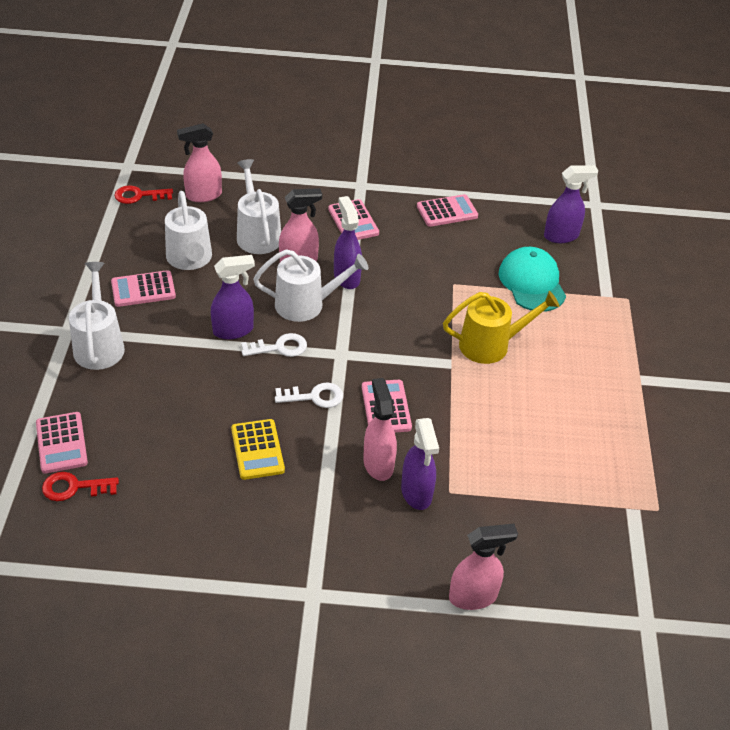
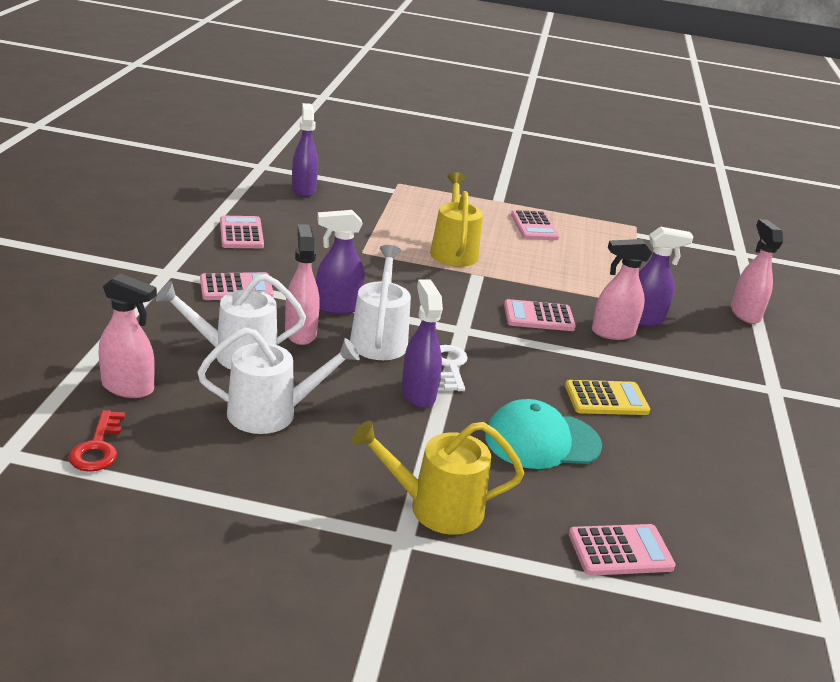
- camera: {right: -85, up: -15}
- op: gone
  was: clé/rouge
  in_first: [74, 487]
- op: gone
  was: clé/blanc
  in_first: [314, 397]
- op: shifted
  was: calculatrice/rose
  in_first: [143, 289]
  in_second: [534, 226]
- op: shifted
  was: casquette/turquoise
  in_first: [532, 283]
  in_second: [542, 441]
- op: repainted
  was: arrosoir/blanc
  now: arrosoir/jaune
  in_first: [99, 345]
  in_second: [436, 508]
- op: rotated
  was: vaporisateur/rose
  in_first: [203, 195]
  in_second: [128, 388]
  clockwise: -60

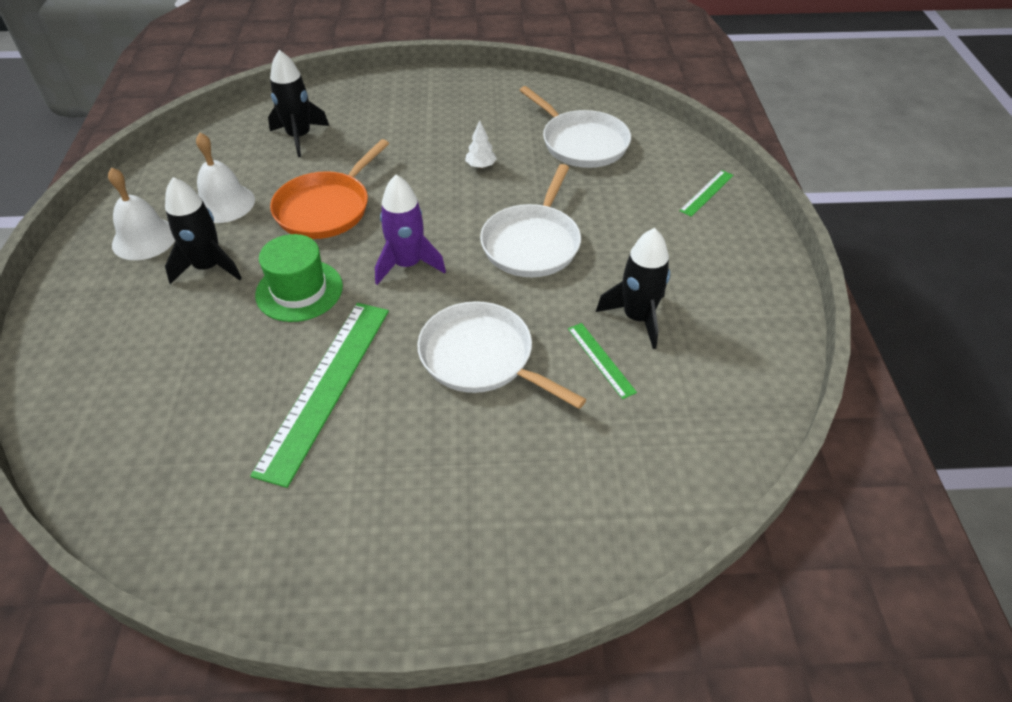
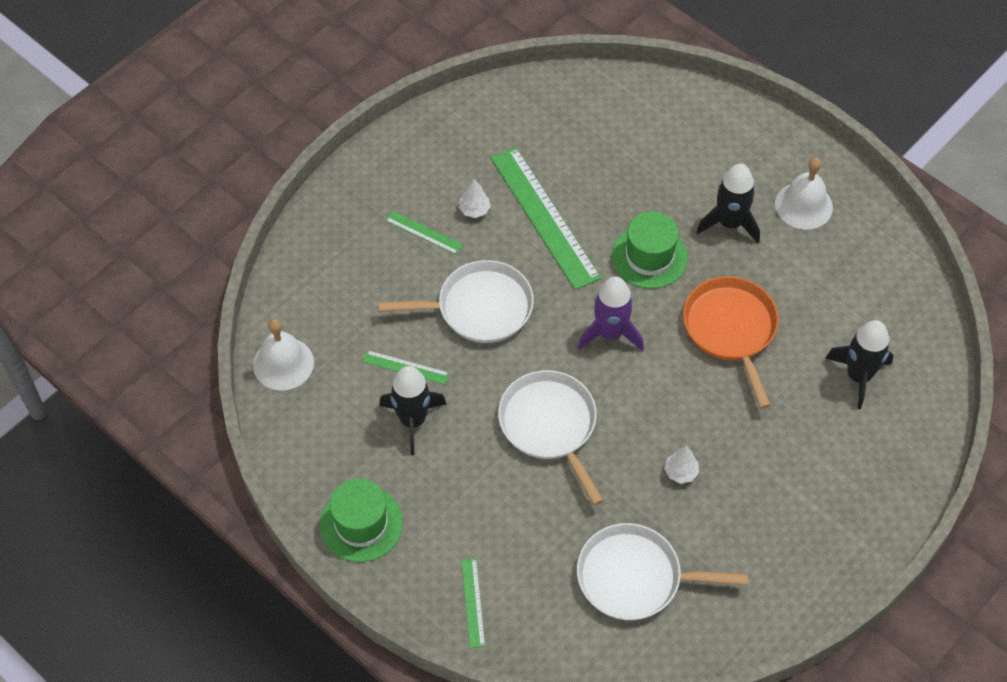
- camera: {right: 135, up: 10}
- op: new
  now: chapeau/vert
  in_second: [361, 524]
- op: new
  now: règle/vert
  in_second: [423, 232]
- op: new
  now: arbre/blanc
  in_second: [474, 210]
- op: shifted
  was: cloche/blanc
  in_first: [224, 203]
  in_second: [283, 363]

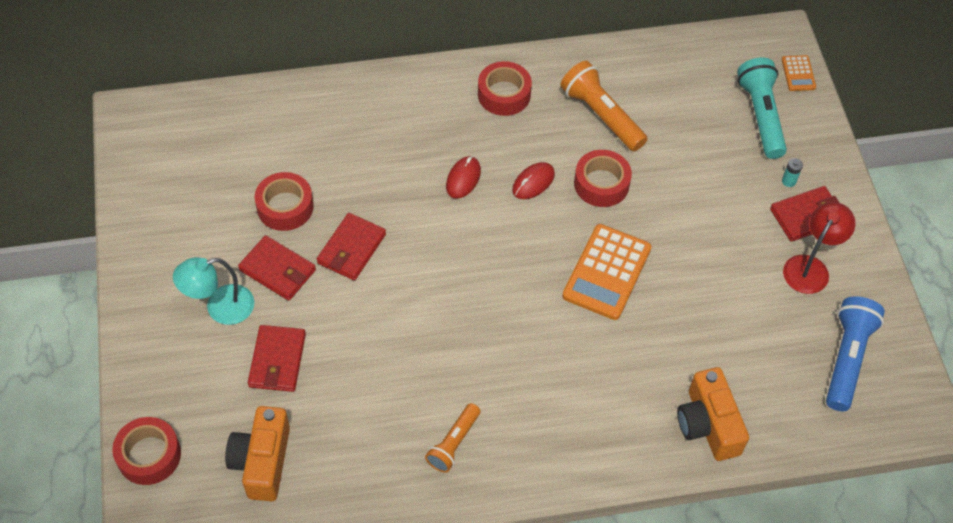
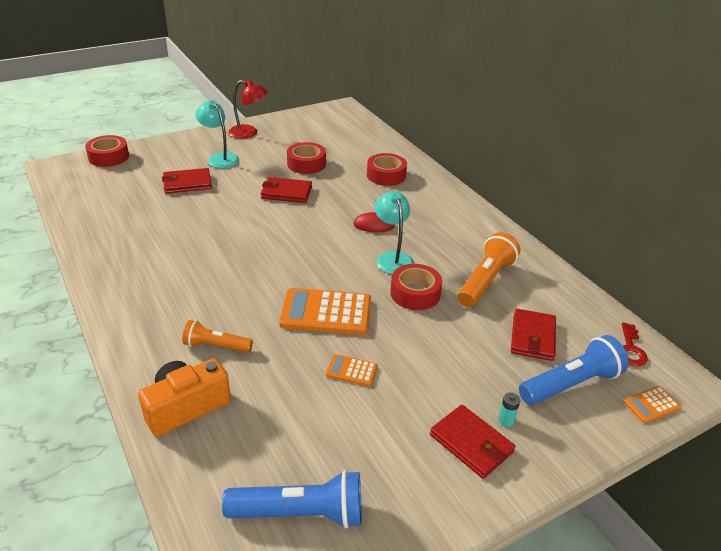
- camera: {right: 70, up: -20}
- op: gone
  was: appareil photo/orange
  in_first: [262, 462]
- op: new
  now: calculatrice/orange
  in_second: [351, 370]
- op: new
  now: clé/rouge
  in_second: [630, 349]
- op: shifted
  was: portefeuille/rouge
  in_first: [278, 270]
  in_second: [533, 337]
- op: shifted
  was: lampe de poche/orange
  in_first: [453, 443]
  in_second: [216, 346]
- op: shifted
  was: ruban adhésif/rouge
  in_first: [504, 94]
  in_second: [386, 175]
- op: shifted
  was: lampe/rouge
  in_first: [810, 267]
  in_second: [249, 133]
- op: swapped
  was: souris/rouge
  now: lampe/turquoise
  in_first: [533, 182]
  in_second: [392, 258]
- op: repainted
  was: lampe de poche/turquoise
  now: lampe de poche/bleu
  in_first: [761, 116]
  in_second: [571, 384]

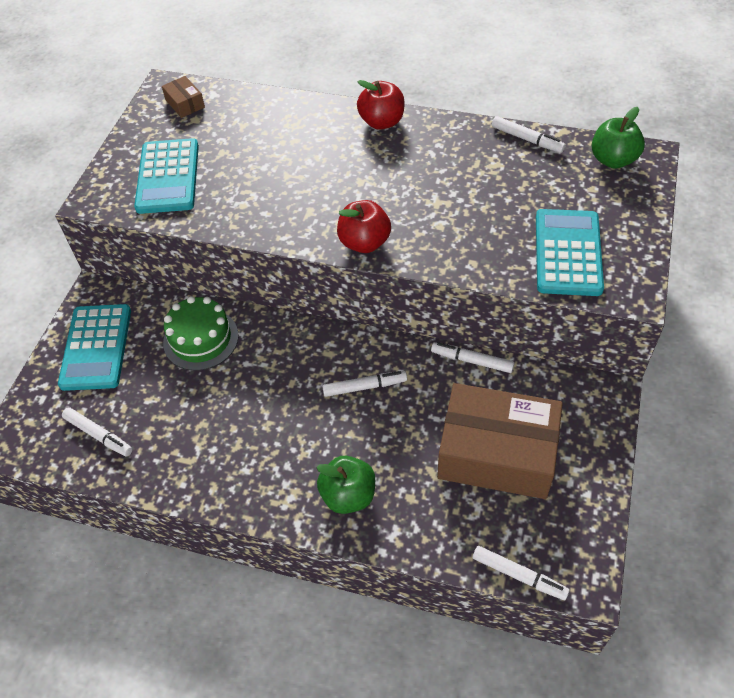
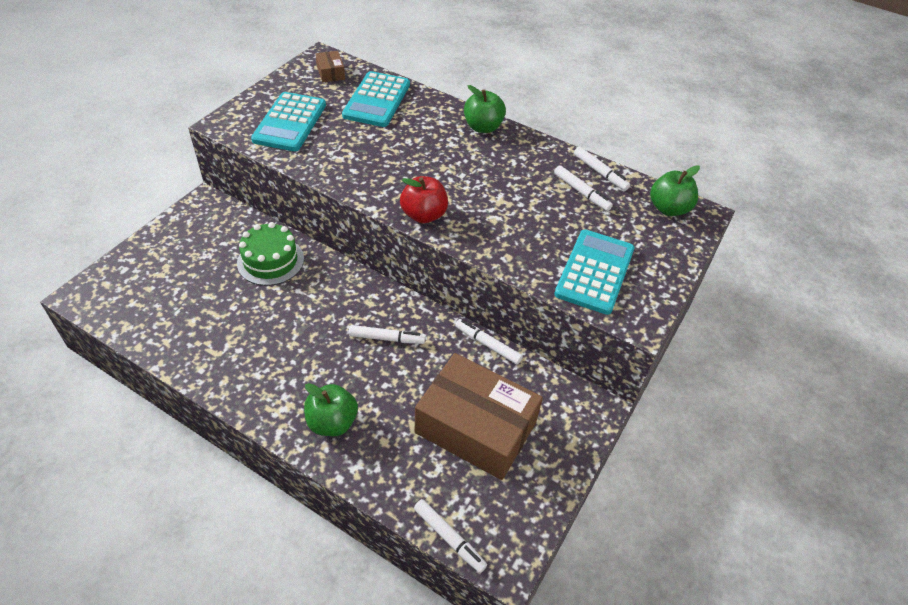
- camera: {right: 10, up: -5}
- op: shifted
  was: calculatrice/turquoise
  in_first: [96, 347]
  in_second: [376, 100]
- op: shifted
  was: feutre/blanc
  in_first: [98, 435]
  in_second: [581, 192]
- op: repainted
  was: pomme/rouge
  now: pomme/vert
  in_first: [382, 122]
  in_second: [483, 127]

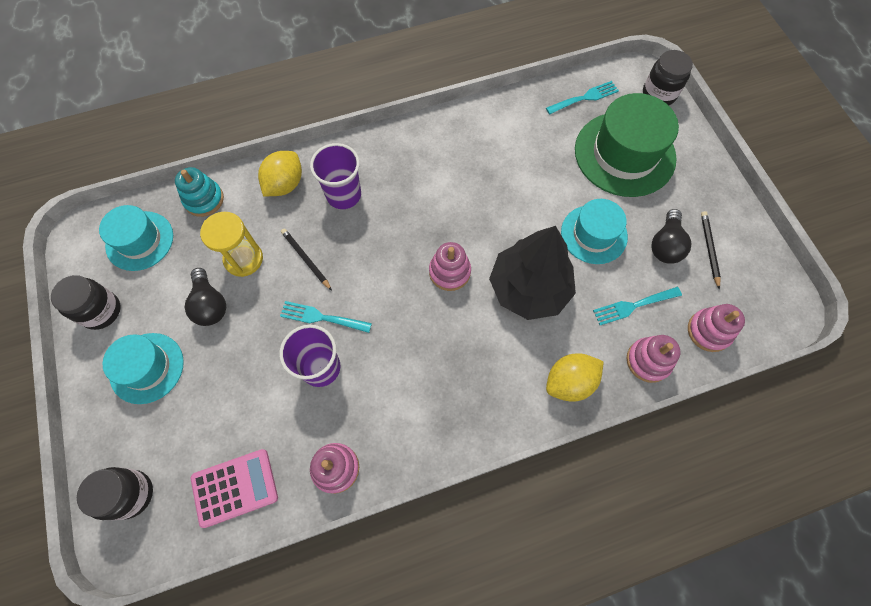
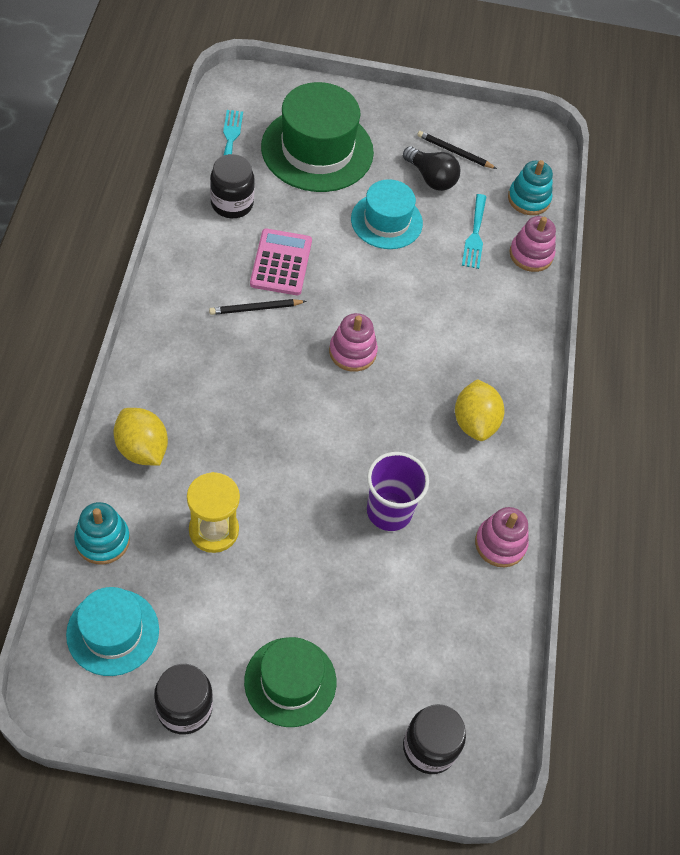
- camera: {right: -70, up: -10}
- op: gone
  was: ampoule/noir
  in_first: [210, 304]
- op: gone
  was: fourchette/turquoise
  in_first: [321, 317]
- op: gone
  was: gobelet/violet
  in_first: [343, 195]
- op: gone
  was: arbre/noir
  in_first: [529, 288]
- op: shifted
  was: calculatrice/rose
  in_first: [235, 488]
  in_second: [281, 263]
- op: shifted
  was: crayon/noir
  in_first: [306, 259]
  in_second: [255, 308]
- op: shifted
  was: citron/jaune
  in_first: [569, 382]
  in_second: [475, 422]
- op: shifted
  was: bocal/noir
  in_first: [659, 94]
  in_second: [232, 204]
- op: repainted
  was: chapeau/turquoise
  now: chapeau/vert
  in_first: [147, 368]
  in_second: [290, 681]
- op: repainted
  was: jouet à empiler/rose
  now: jouet à empiler/turquoise
  in_first: [709, 331]
  in_second: [528, 199]

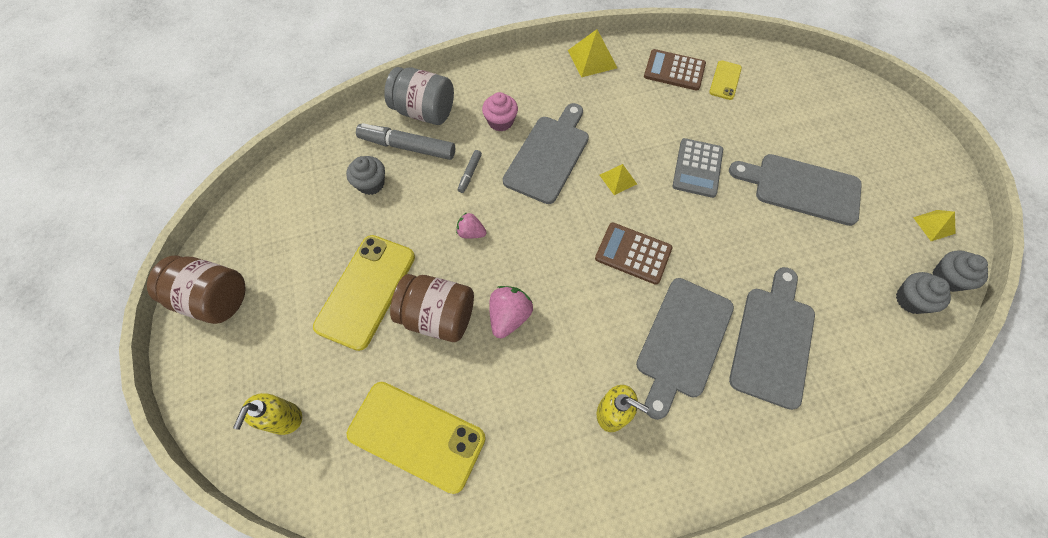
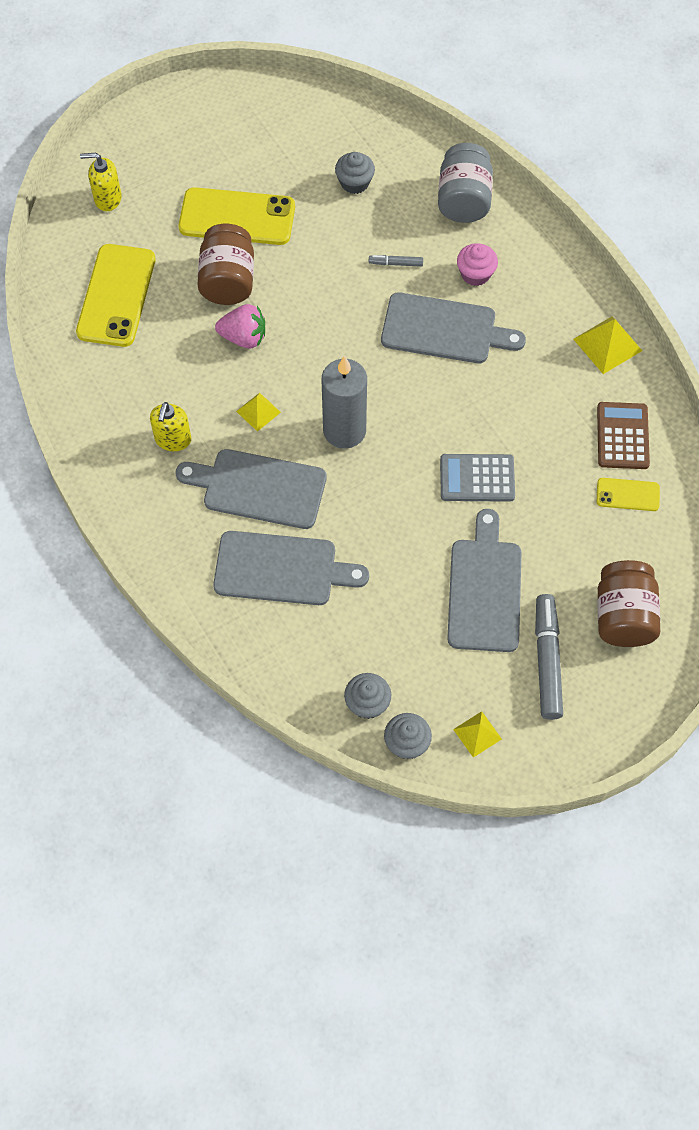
- camera: {right: 75, up: 0}
- op: gone
  was: fraise/rose
  in_first: [471, 232]
- op: shifted
  was: bocal/marron
  in_first: [214, 298]
  in_second: [623, 616]
- op: shifted
  was: feutre/gris
  in_first: [407, 147]
  in_second: [547, 660]
- op: shifted
  was: pyramide/jaune
  in_first: [618, 179]
  in_second: [258, 411]
- op: swapped
  was: calculatrice/marron
  now: bougie/gris
  in_first: [633, 253]
  in_second: [344, 430]

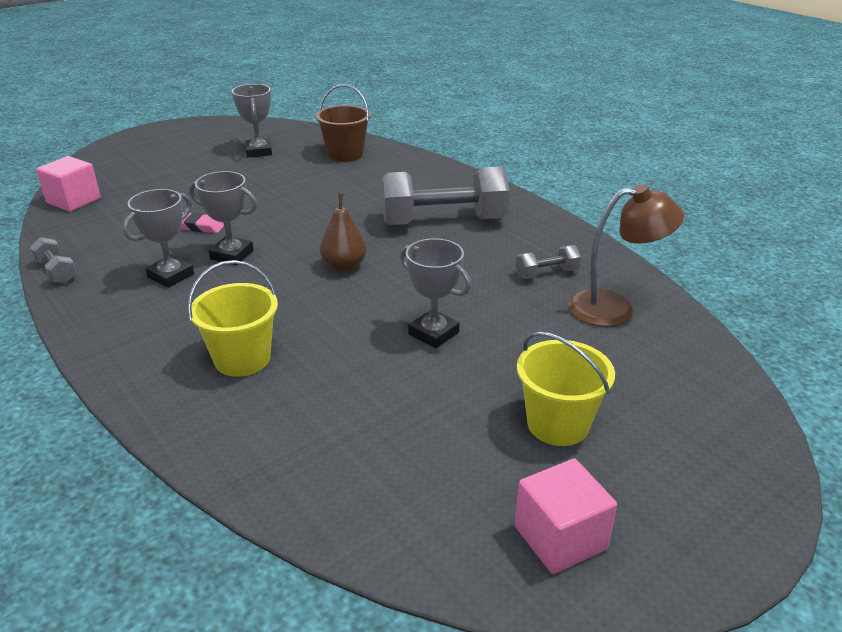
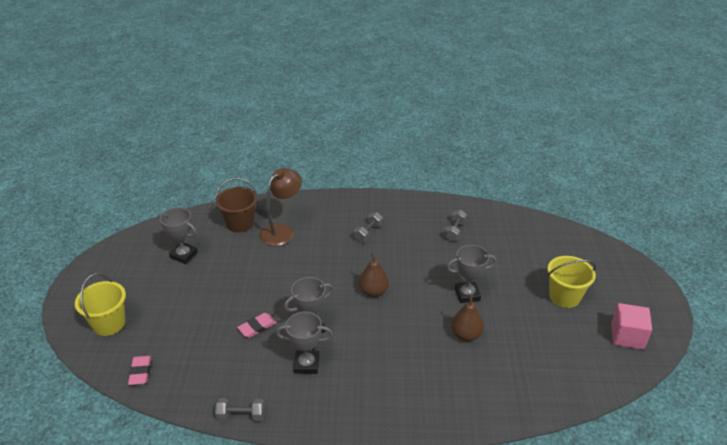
- camera: {right: -50, up: 5}
- op: new
  now: poire/marron
  in_second: [466, 335]
- op: shifted
  was: seau/jaune
  in_first: [242, 359]
  in_second: [109, 323]
- op: shifted
  was: lampe/marron
  in_first: [614, 308]
  in_second: [282, 231]
- op: swapped
  was: cube/rose
  now: gomme/rose
  in_first: [73, 200]
  in_second: [140, 372]
- op: rotated
  was: trophée/gris
  in_first: [171, 276]
  in_second: [306, 364]
  clockwise: -75
- op: scaled
  was: haltère/gris
  in_first: [443, 221]
  in_second: [368, 233]
  ratio: 0.45

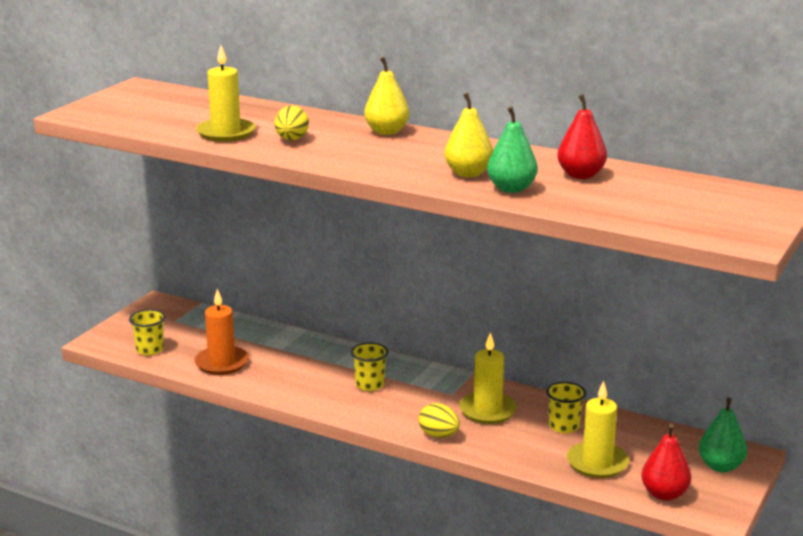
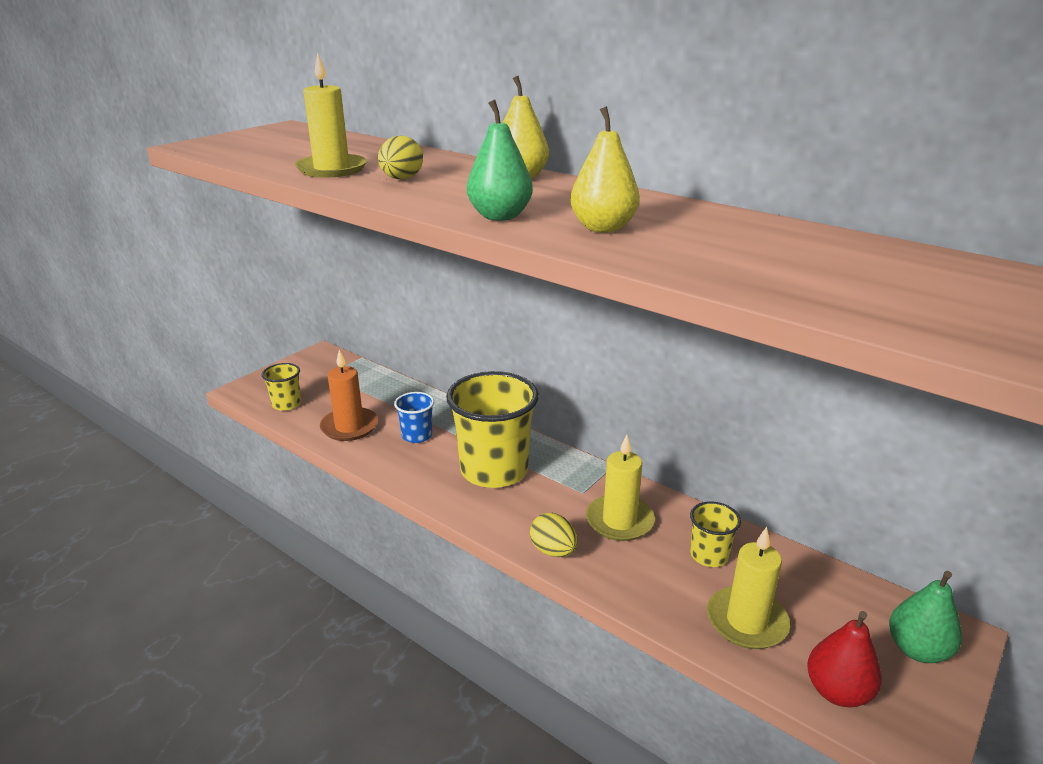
- camera: {right: 10, up: 5}
- op: gone
  was: poire/rouge
  in_first: [580, 175]
- op: new
  now: gobelet/bleu
  in_second: [417, 435]
- op: shifted
  was: poire/vert
  in_first: [511, 189]
  in_second: [500, 216]
- op: scaled
  was: gobelet/jaune
  in_first: [369, 385]
  in_second: [494, 470]
  ratio: 2.09

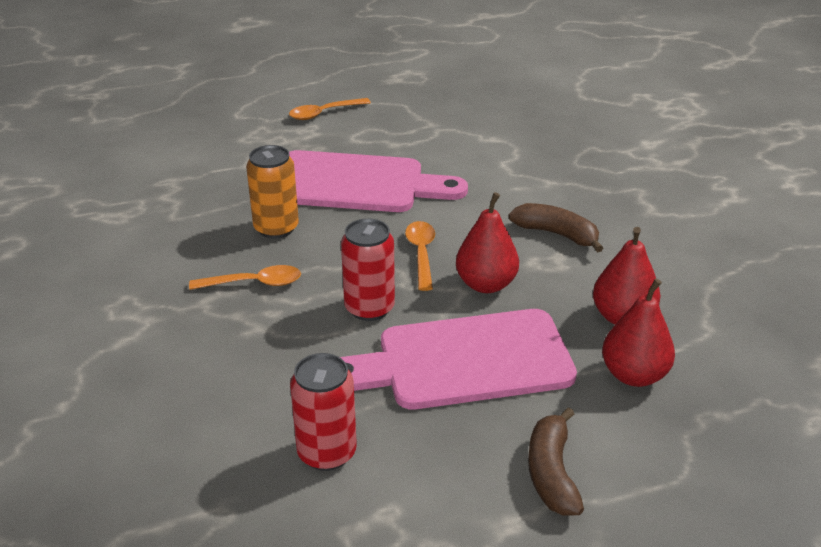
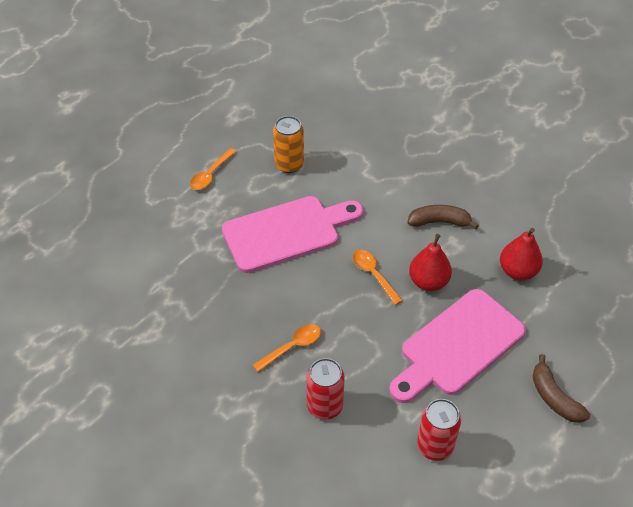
- camera: {right: -30, up: 15}
- op: gone
  was: poire/rouge
  in_first: [634, 375]
- op: shifted
  was: canette/orange
  in_first: [276, 228]
  in_second: [289, 164]
- op: shifted
  was: canette/rouge
  in_first: [369, 308]
  in_second: [325, 406]

